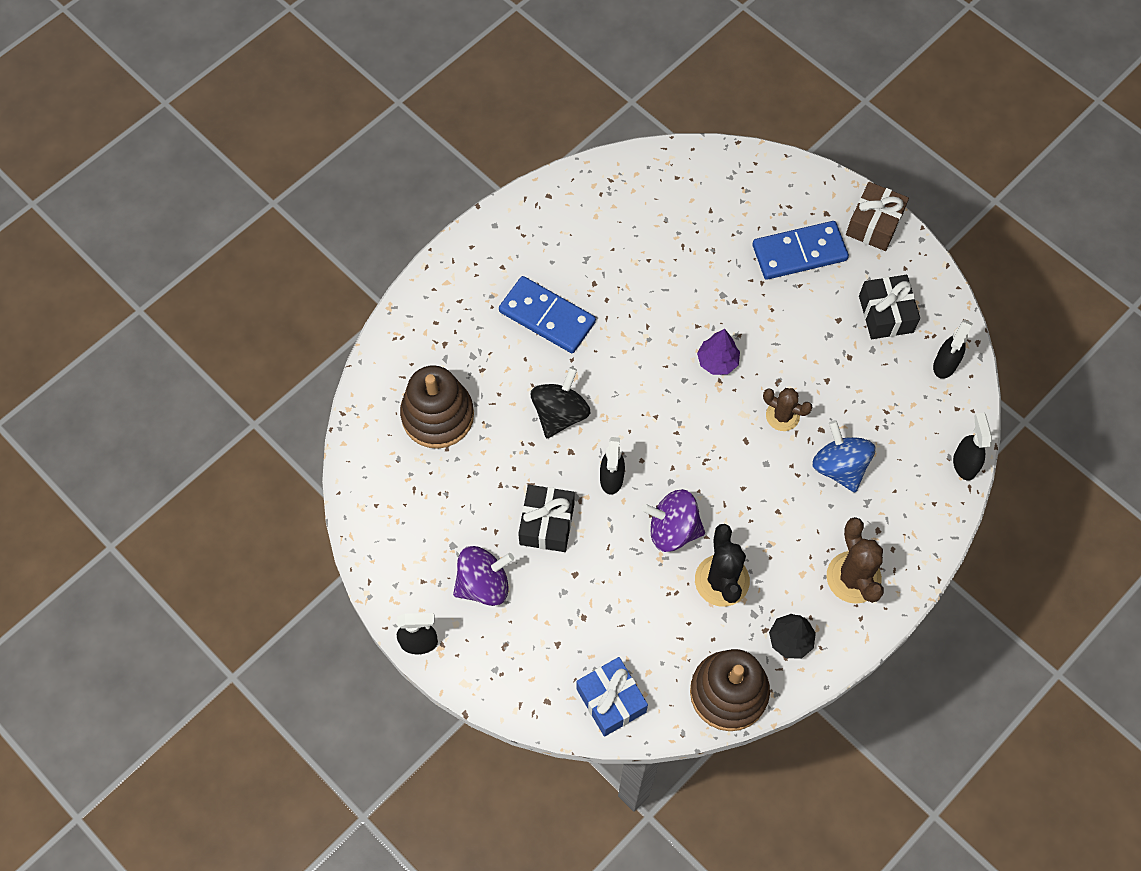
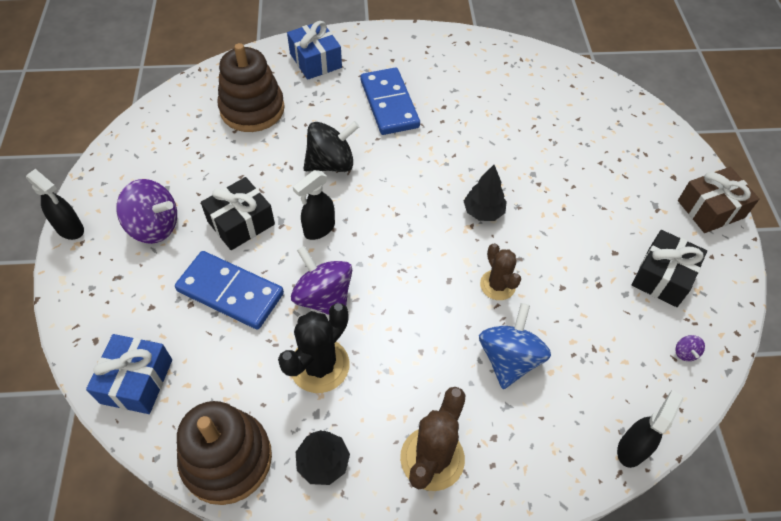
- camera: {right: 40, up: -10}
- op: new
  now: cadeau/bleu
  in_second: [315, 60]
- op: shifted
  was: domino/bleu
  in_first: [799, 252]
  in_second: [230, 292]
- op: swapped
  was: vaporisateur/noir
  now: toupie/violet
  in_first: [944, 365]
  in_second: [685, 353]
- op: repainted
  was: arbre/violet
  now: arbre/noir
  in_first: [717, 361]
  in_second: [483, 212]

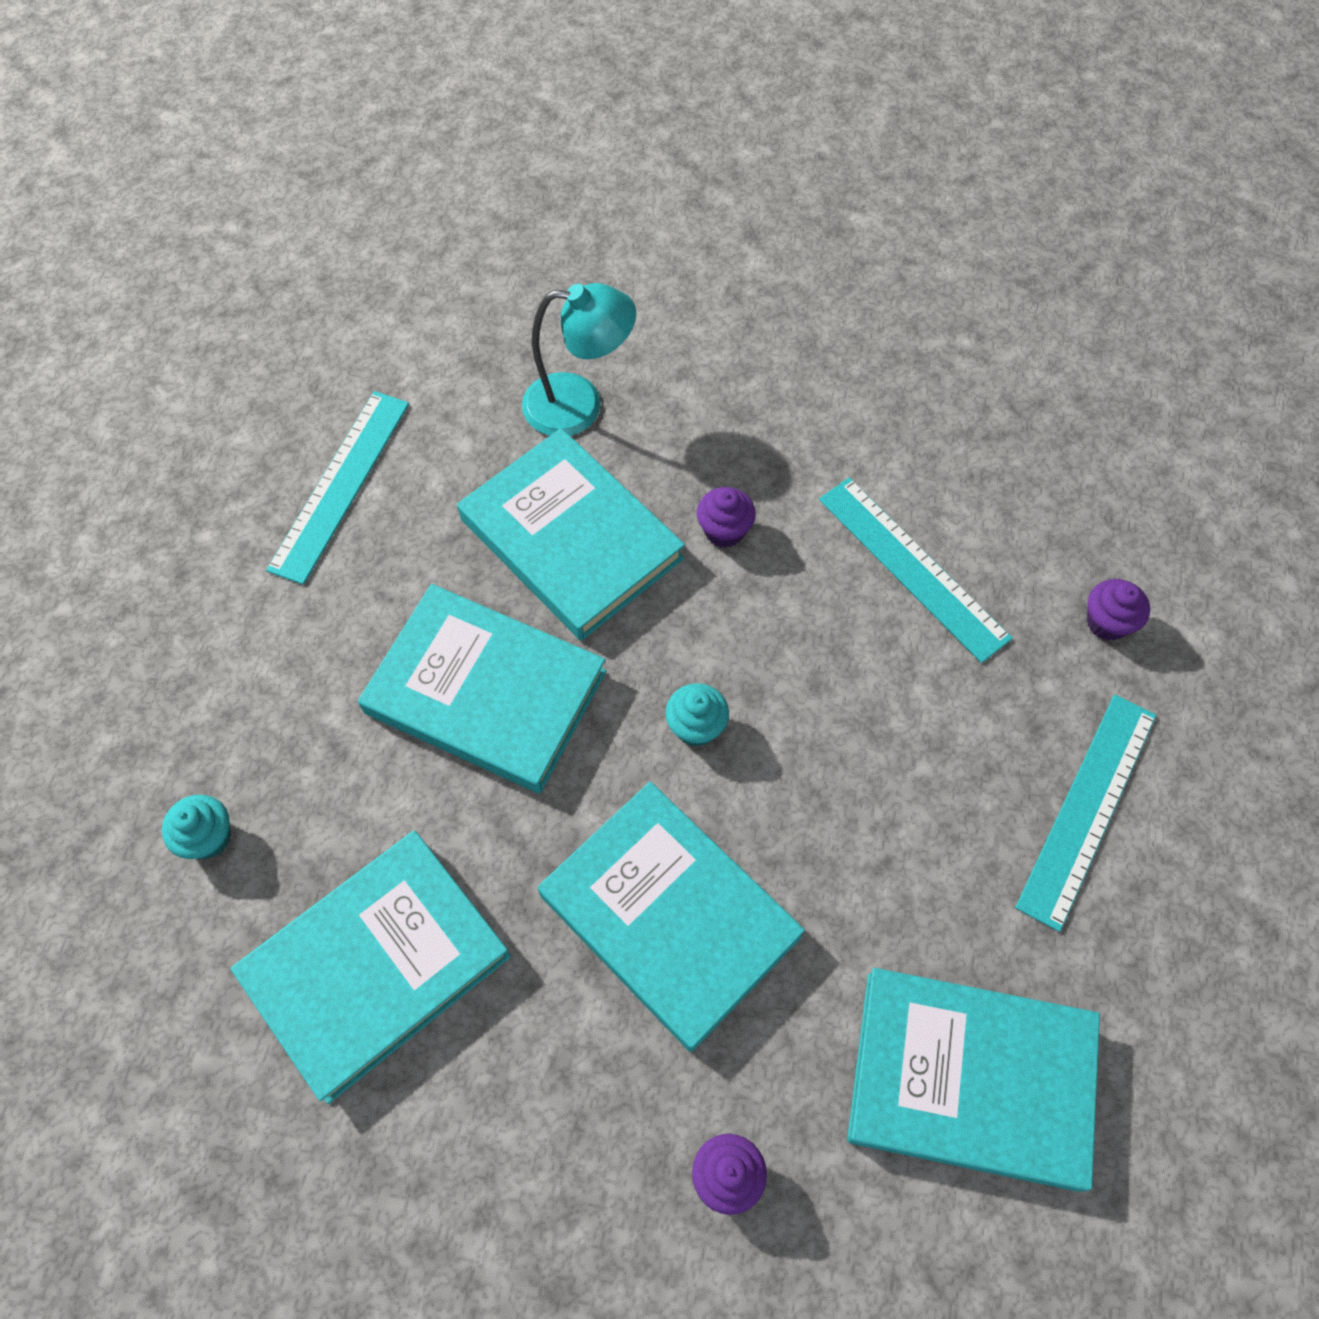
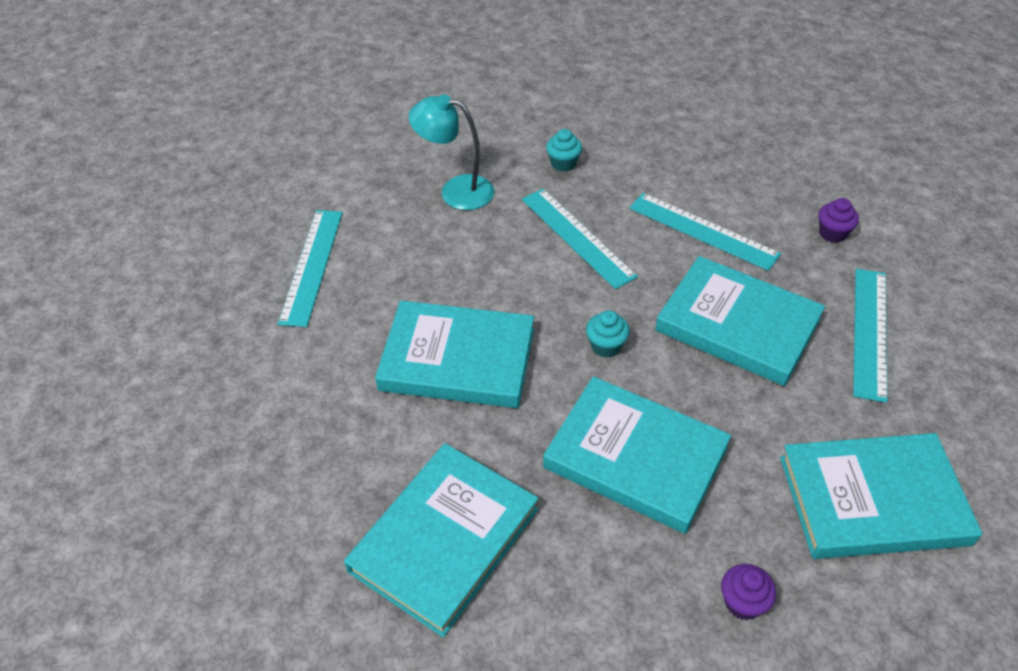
- camera: {right: -15, up: -15}
- op: shifted
  was: muffin/turquoise
  in_first: [208, 837]
  in_second: [563, 163]
- op: shifted
  was: livre/turquoise
  in_first: [571, 538]
  in_second: [737, 325]
- op: swapped
  was: muffin/violet
  now: règle/turquoise
  in_first: [724, 530]
  in_second: [577, 237]
- op: rotated
  was: lampe/turquoise
  in_first: [579, 405]
  in_second: [456, 191]
  clockwise: -150

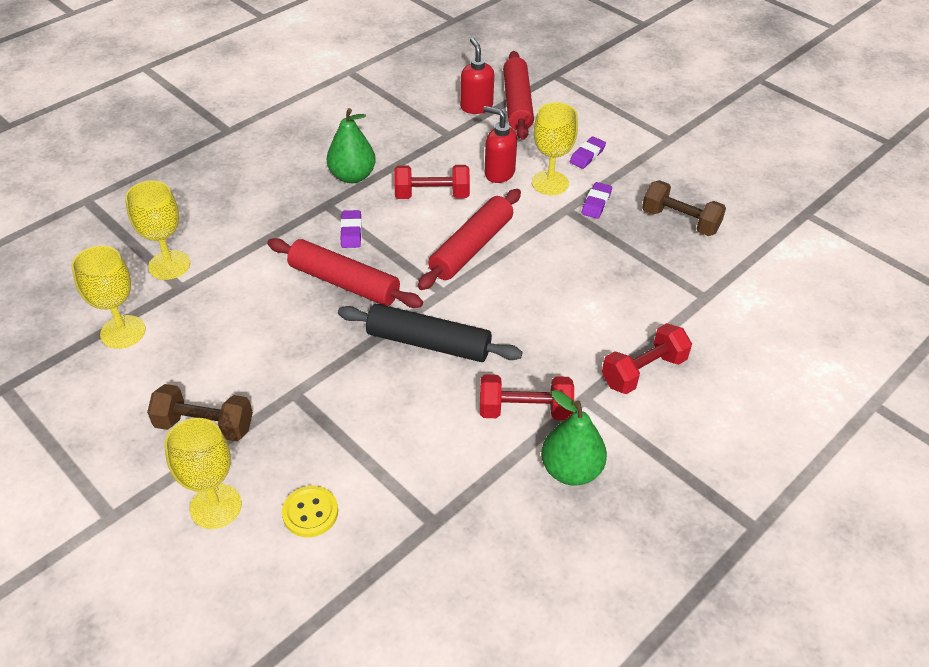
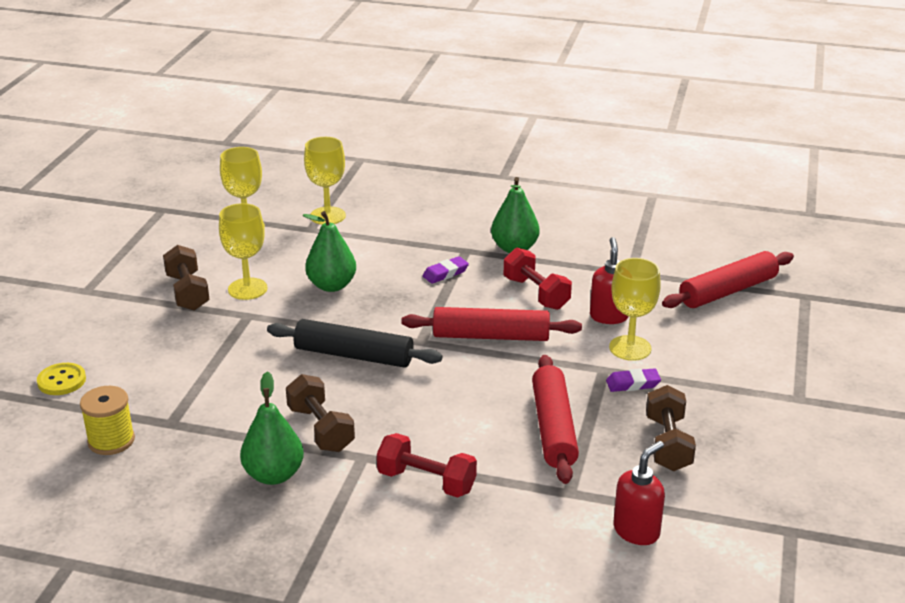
- camera: {right: 60, up: -15}
- op: gone
  was: gomme/violet
  in_first: [587, 155]
- op: new
  now: bobine/jaune
  in_second: [111, 441]
- op: new
  now: poire/vert
  in_second: [331, 285]
- op: shifted
  was: verre à pied/jaune
  in_first: [215, 506]
  in_second: [247, 289]
- op: shifted
  was: rouleau à pâtisserie/rouge
  in_first: [344, 283]
  in_second: [553, 428]
- op: shifted
  was: bouton/jaune
  in_first: [310, 512]
  in_second: [61, 381]
- op: shifted
  was: distributeur de savon/rouge
  in_first: [476, 107]
  in_second: [636, 531]
- op: repainted
  was: haltère/rouge
  now: haltère/marron
  in_first: [524, 410]
  in_second: [321, 429]
- op: rotated
  was: rouleau à pâtisserie/noir
  in_first: [429, 343]
  in_second: [354, 355]
  clockwise: -60

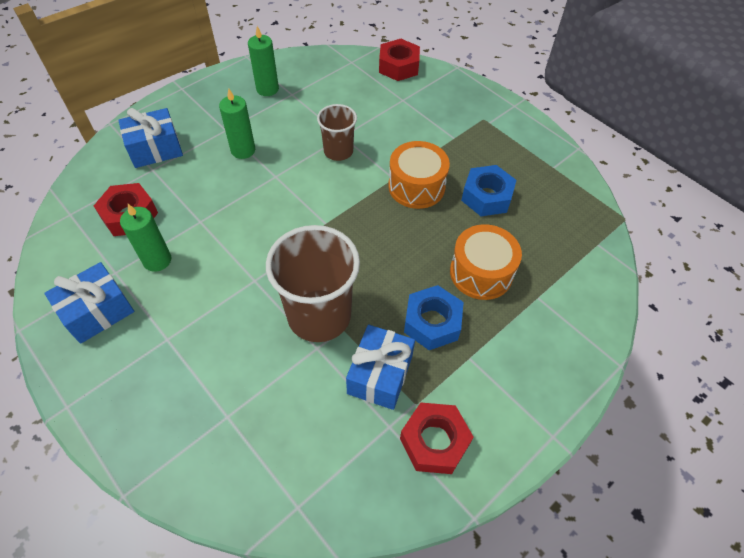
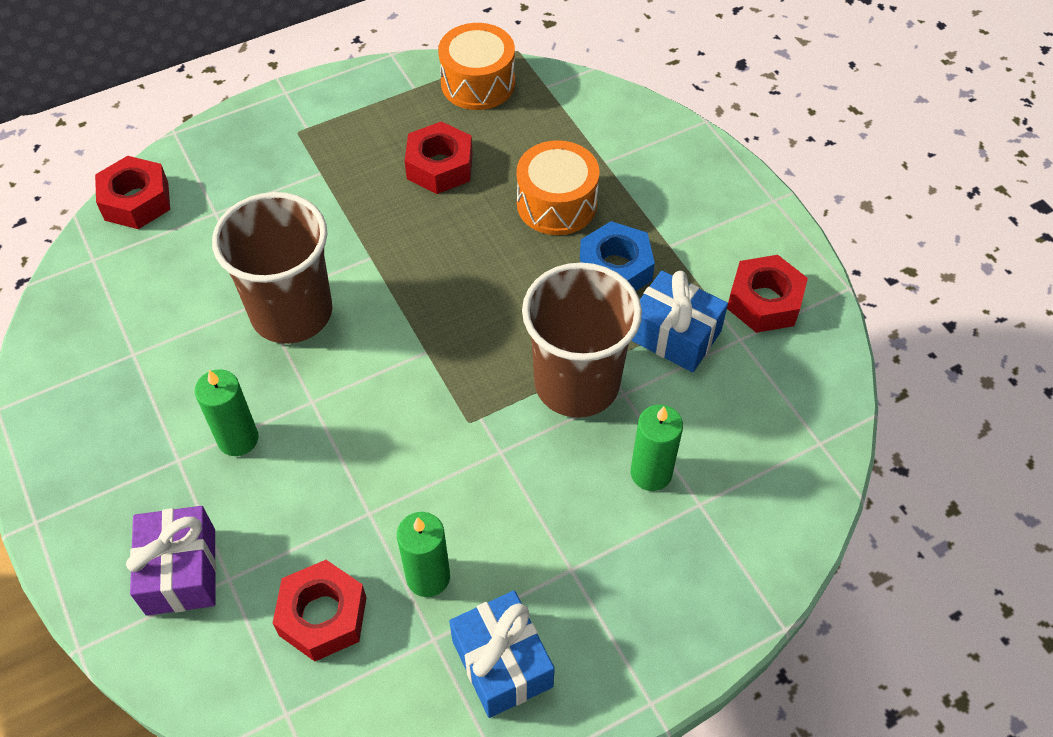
- camera: {right: -75, up: 0}
- op: shifted
  was: bougie/vert
  in_first: [267, 89]
  in_second: [651, 473]
- op: shifted
  was: tambour/orange
  in_first: [416, 186]
  in_second: [478, 83]
- op: repainted
  was: cadeau/bleu
  now: cadeau/violet
  in_first: [155, 149]
  in_second: [181, 571]
- op: repainted
  was: écrou/bleu
  now: écrou/rouge
  in_first: [486, 197]
  in_second: [440, 166]
- op: scaled
  was: gobelet/marron
  in_first: [338, 151]
  in_second: [292, 312]
  ratio: 1.78

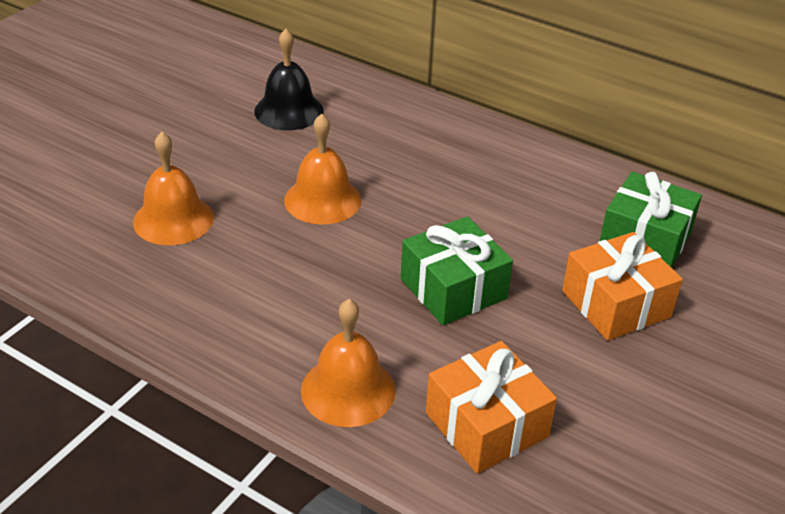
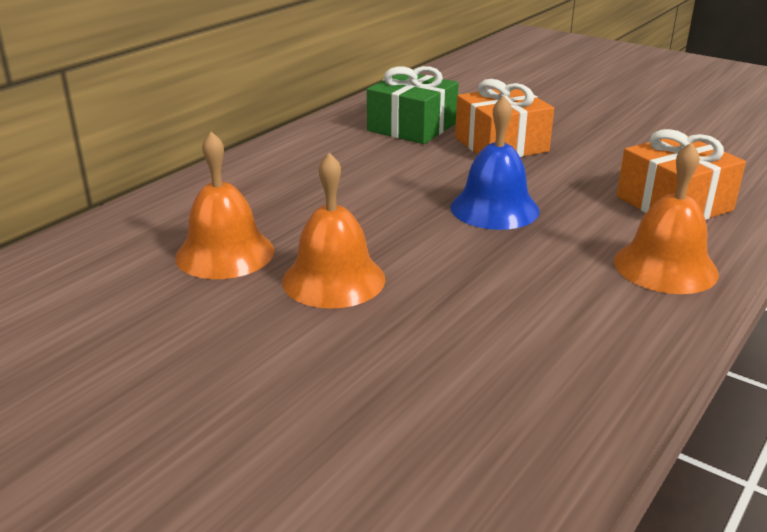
- camera: {right: -85, up: -10}
- op: gone
  was: cloche/noir
  in_first: [289, 111]
- op: shifted
  was: cloche/orange
  in_first: [173, 219]
  in_second: [225, 253]
- op: swapped
  was: cadeau/vert
  now: cloche/bleu
  in_first: [453, 289]
  in_second: [494, 208]

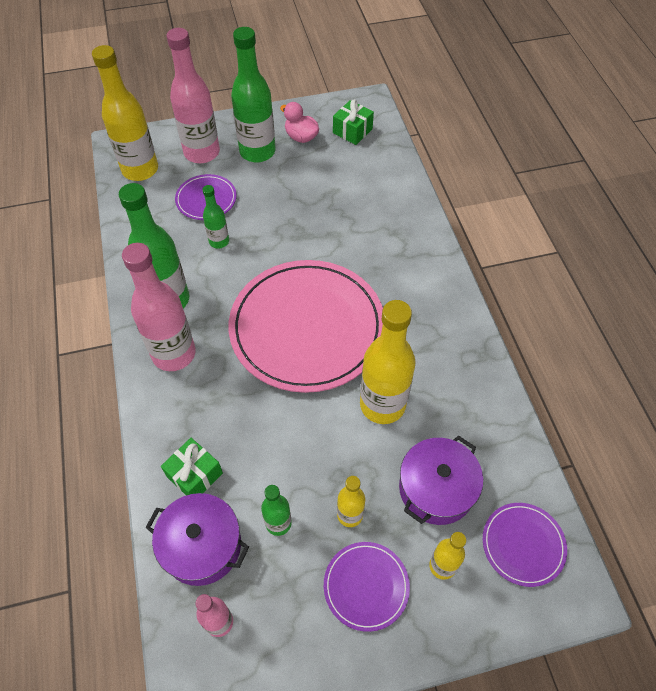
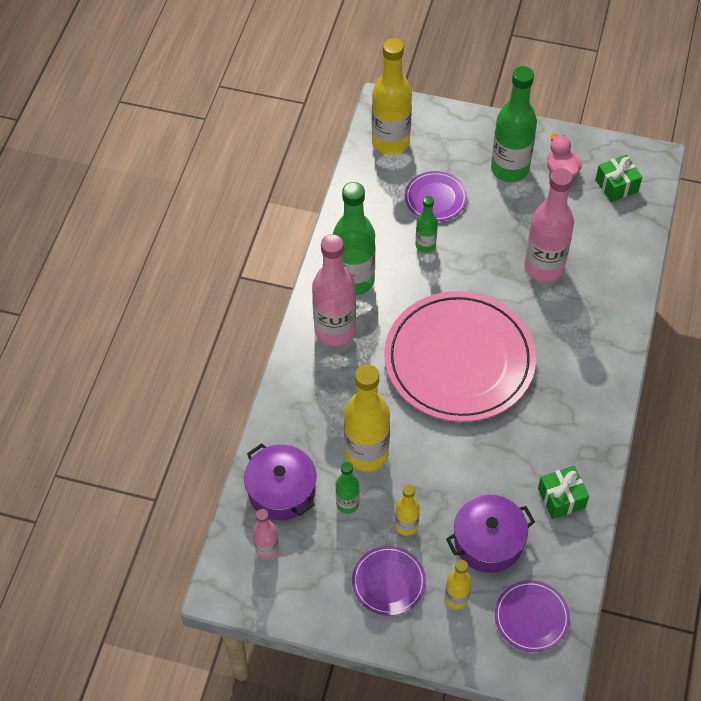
- camera: {right: 30, up: 0}
- op: shifted
  was: cadeau/vert
  in_first: [195, 475]
  in_second: [561, 498]
- op: shifted
  was: bouteille/rose
  in_first: [202, 153]
  in_second: [544, 267]
- op: shifted
  was: bouteille/jaune
  in_first: [382, 405]
  in_second: [366, 453]

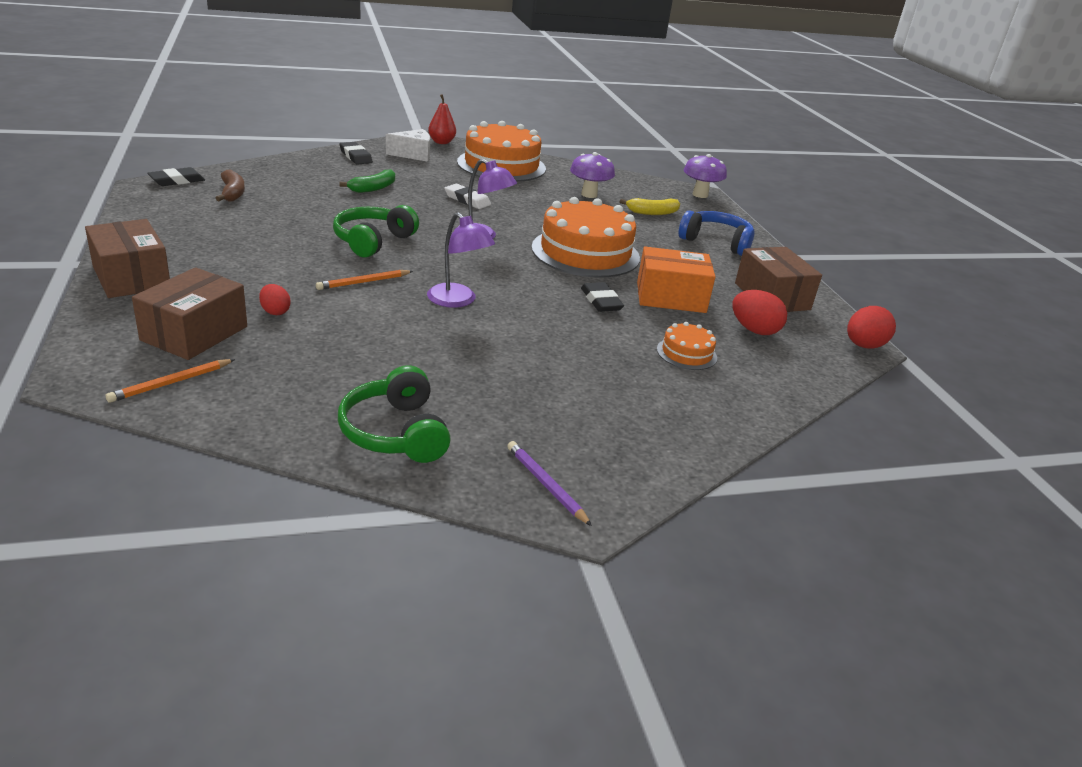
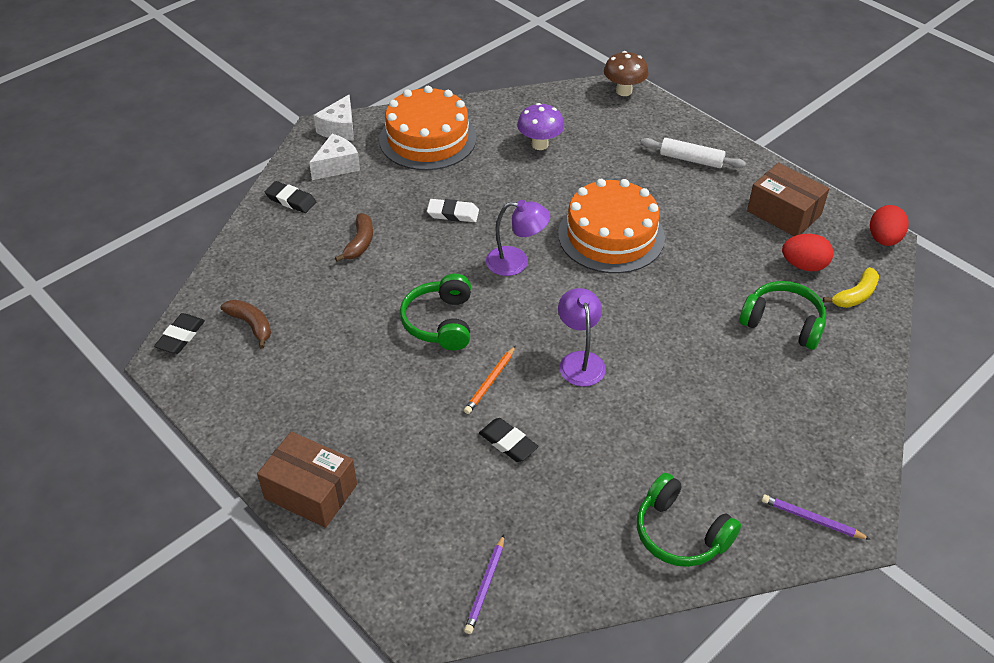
- camera: {right: -25, up: 15}
- op: gone
  was: boîte/marron
  in_first: [194, 333]
- op: gone
  was: œuf/rouge
  in_first: [275, 311]
- op: gone
  was: boîte/orange
  in_first: [671, 297]
- op: shifted
  was: gomme/noir
  in_first: [601, 301]
  in_second: [508, 442]
- op: shifted
  was: banane/jaune
  in_first: [652, 213]
  in_second: [855, 295]
- op: swapped
  was: poire/rouge
  now: fromage/blanc
  in_first: [441, 142]
  in_second: [339, 129]
- op: swapped
  was: gâteau/orange
  now: casque audio/vert
  in_first: [686, 353]
  in_second: [783, 323]
- op: swapped
  was: casque audio/bleu
  now: rouleau à pâtisserie/blanc
  in_first: [716, 242]
  in_second: [691, 159]
- op: repainted
  was: crayon/orange
  now: crayon/violet
  in_first: [171, 383]
  in_second: [485, 586]
- op: repainted
  was: banane/vert
  now: banane/marron
  in_first: [373, 188]
  in_second: [360, 243]
- op: repainted
  was: champignon/violet
  now: champignon/marron
  in_first: [700, 195]
  in_second: [624, 91]
- op: rotated
  was: lampe/violet
  in_first: [458, 301]
  in_second: [580, 361]
  clockwise: -120

